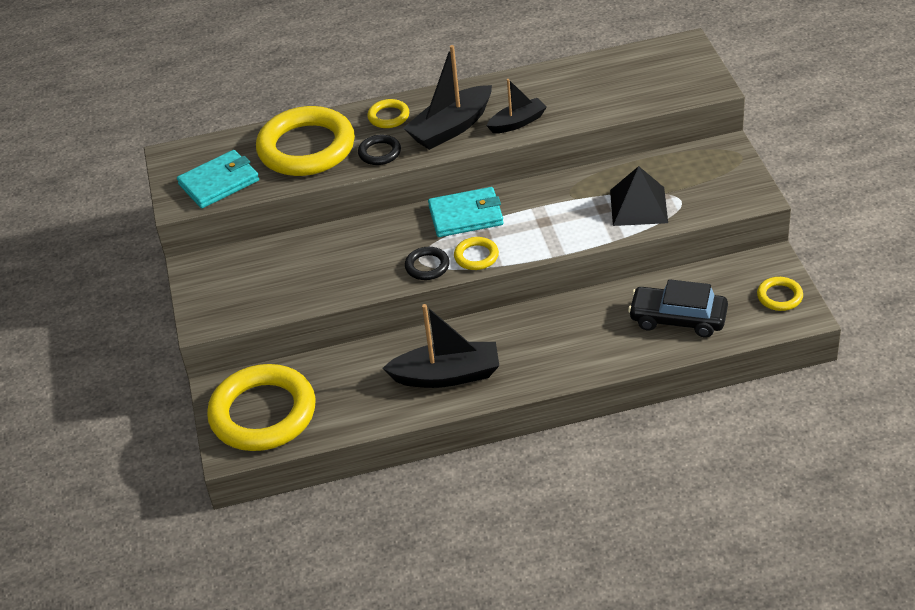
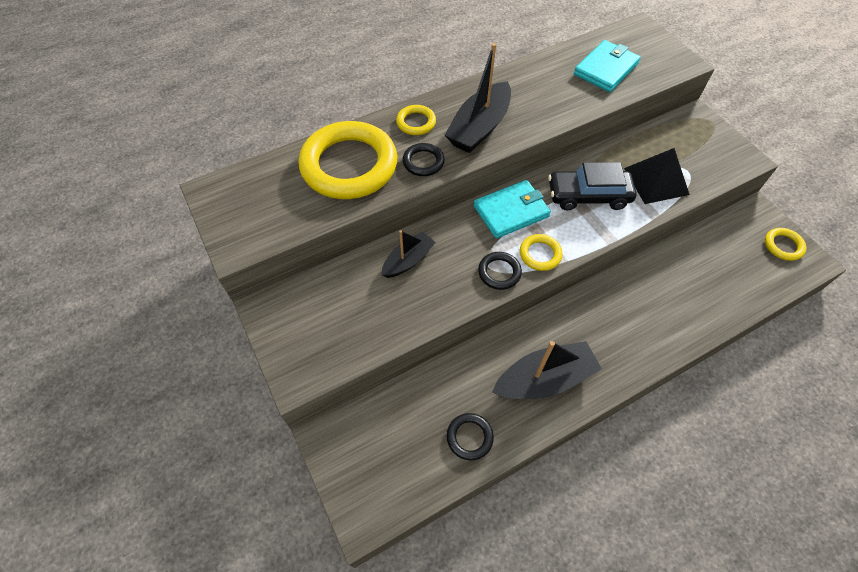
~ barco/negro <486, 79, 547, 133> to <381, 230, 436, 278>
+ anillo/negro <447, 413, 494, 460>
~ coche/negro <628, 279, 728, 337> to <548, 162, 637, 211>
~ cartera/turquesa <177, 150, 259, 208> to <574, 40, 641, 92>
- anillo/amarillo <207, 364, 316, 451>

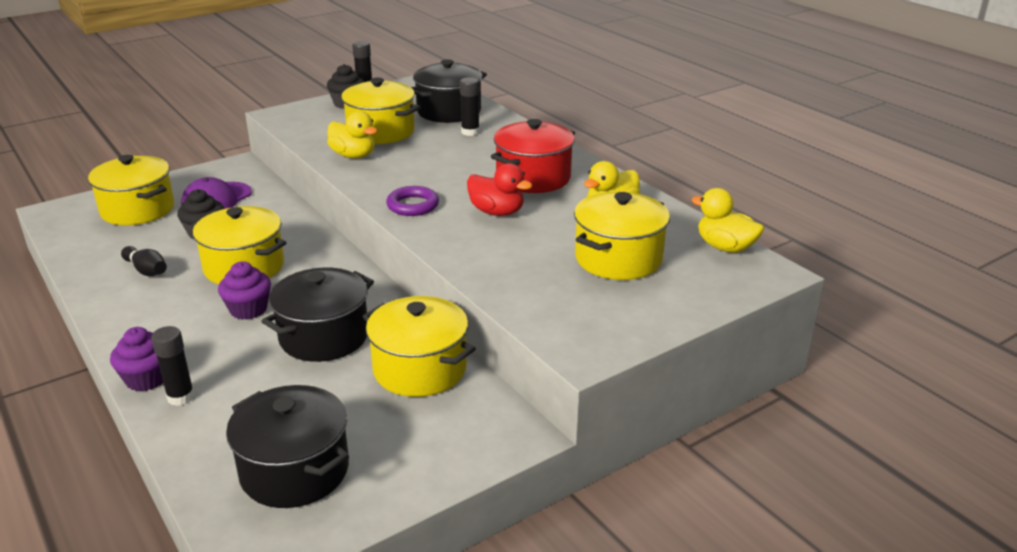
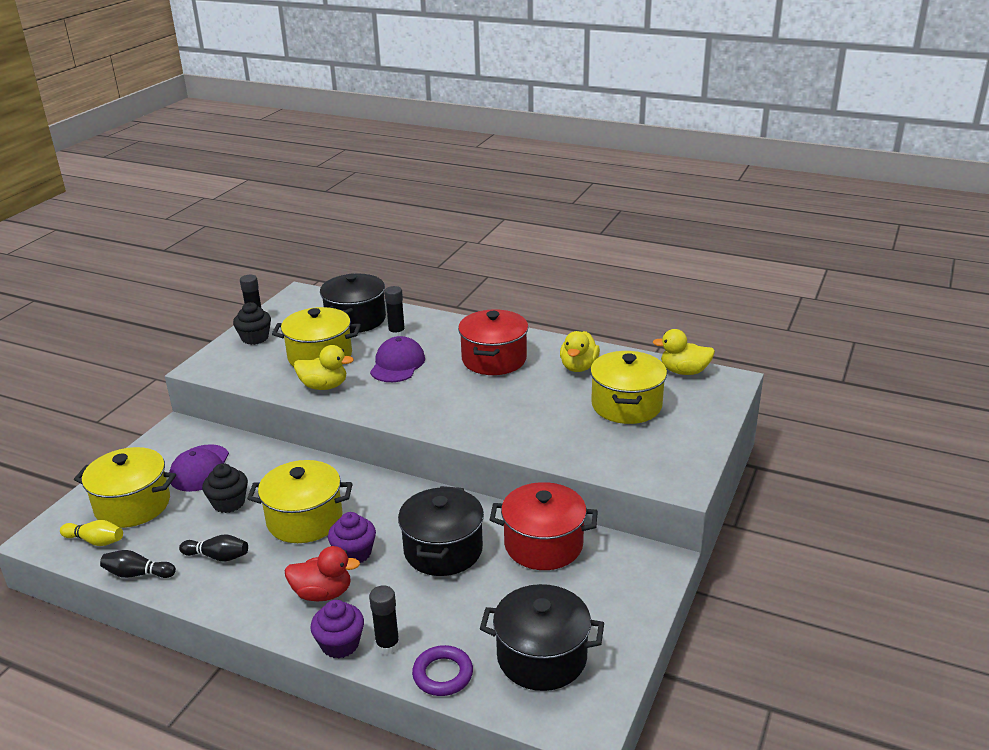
+ bolo/amarillo <60, 520, 123, 546>
+ bolo/negro <100, 550, 176, 578>
~ pato/rojo <467, 163, 532, 216> to <285, 546, 360, 602>
+ gorra/morado <370, 336, 425, 382>
~ anillo/morado <386, 186, 439, 216> to <412, 645, 473, 696>
~ olla/amarillo <363, 296, 476, 397> to olla/rojo <490, 482, 598, 570>

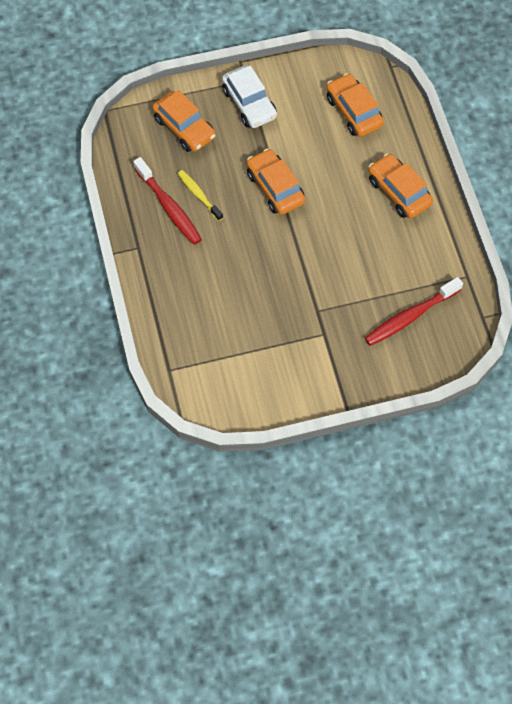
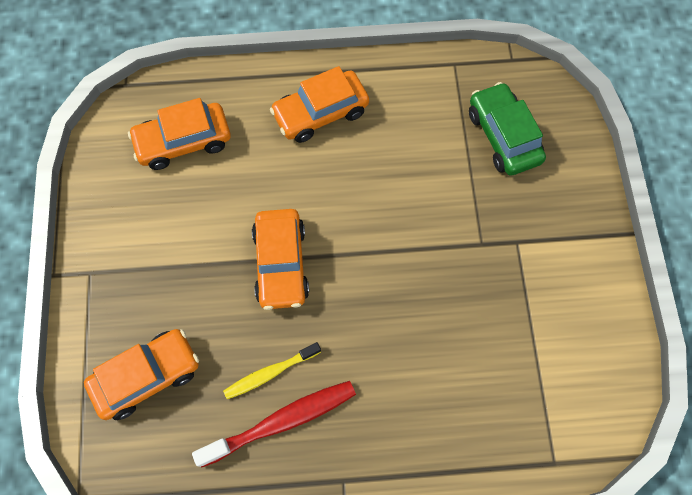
~ coche/naranja <247, 148, 305, 215> = <252, 209, 309, 310> 75 degrees counterclockwise
~ cepillo de dientes/rojo <365, 277, 463, 346> to coche/verde <469, 82, 546, 176>
- coche/blanco <222, 66, 277, 128>

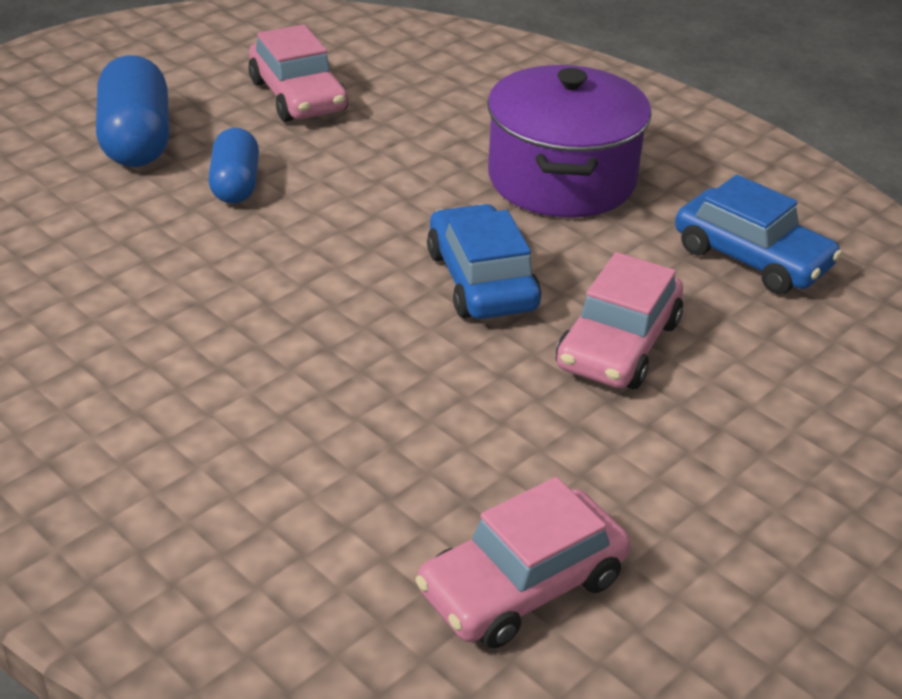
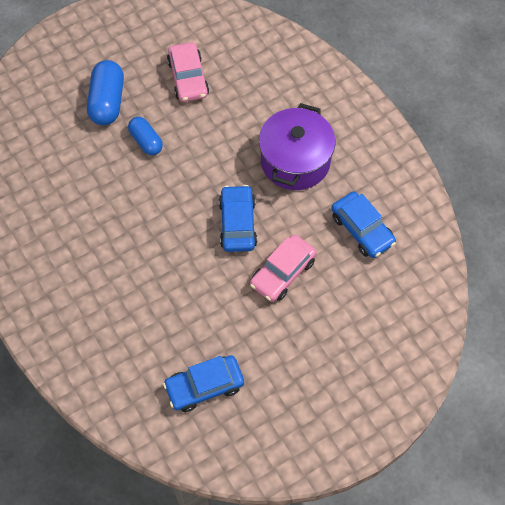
~ cápsula/azul <208, 128, 259, 204> = <128, 117, 163, 155> 45 degrees counterclockwise
~ coche/rosa <416, 477, 630, 649> to coche/azul <163, 355, 244, 412>

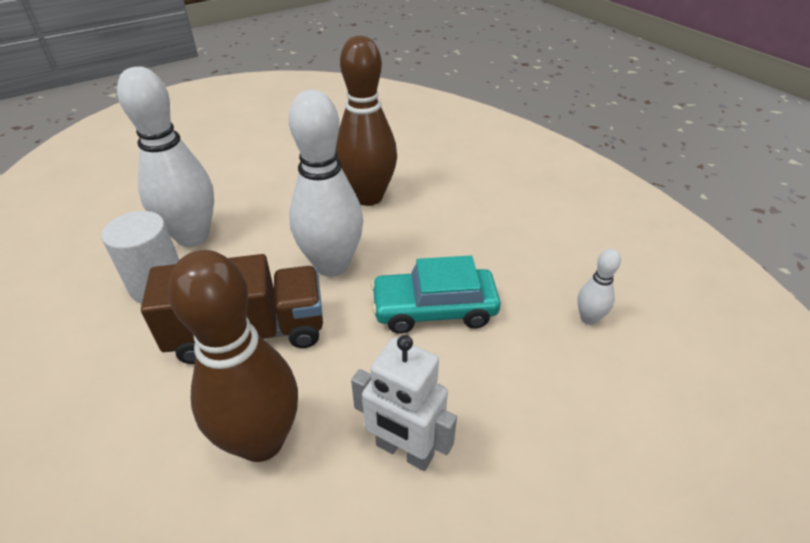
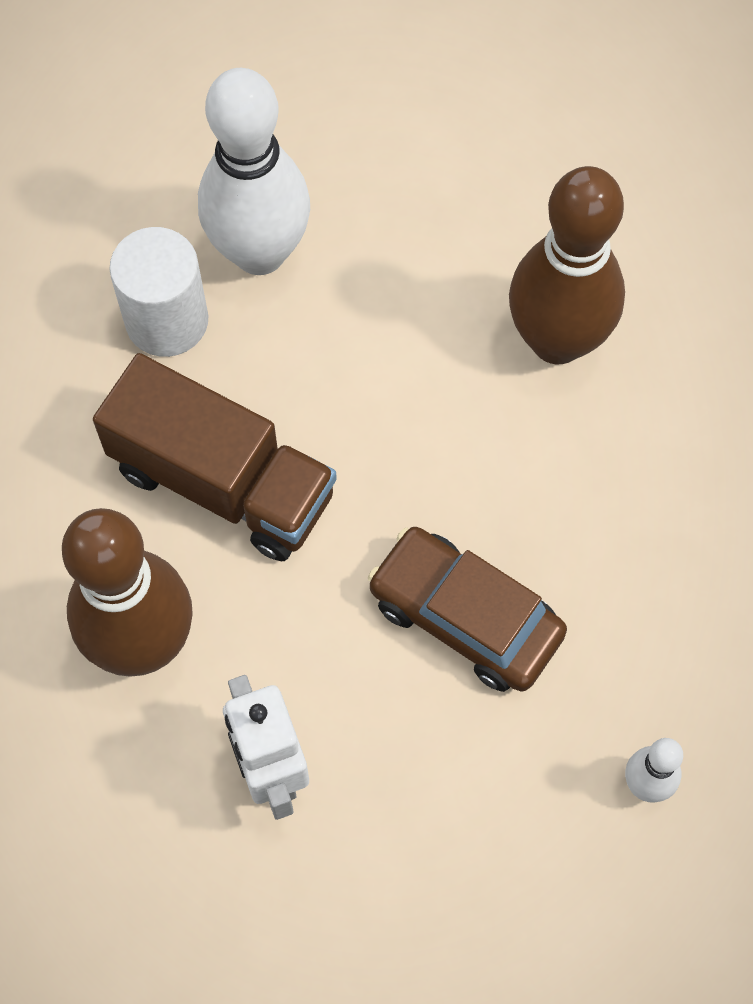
~ coche/turquesa <371, 256, 501, 334> to coche/marrón <368, 527, 567, 692>
- bolo/blanco <289, 90, 363, 277>

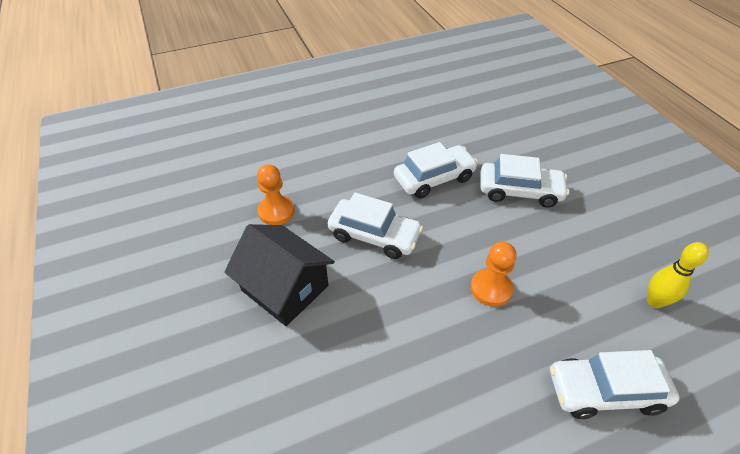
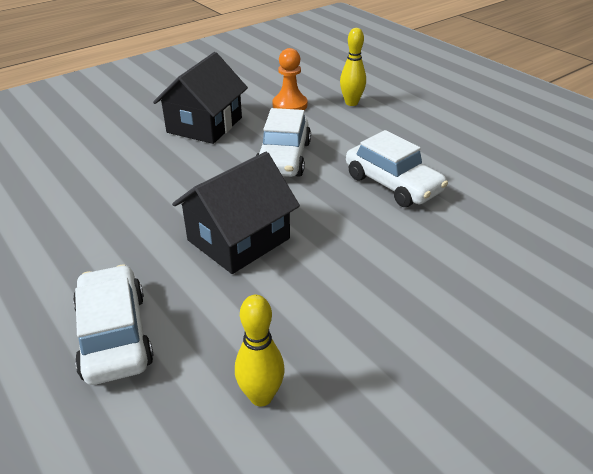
~ peón/naranja <470, 242, 517, 307> to casa/negro <172, 152, 300, 274>
+ bolo/amarillo <340, 28, 366, 106>
- coche/blanco <480, 154, 569, 208>

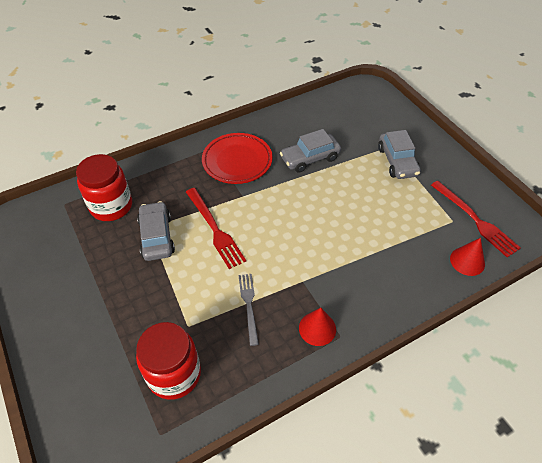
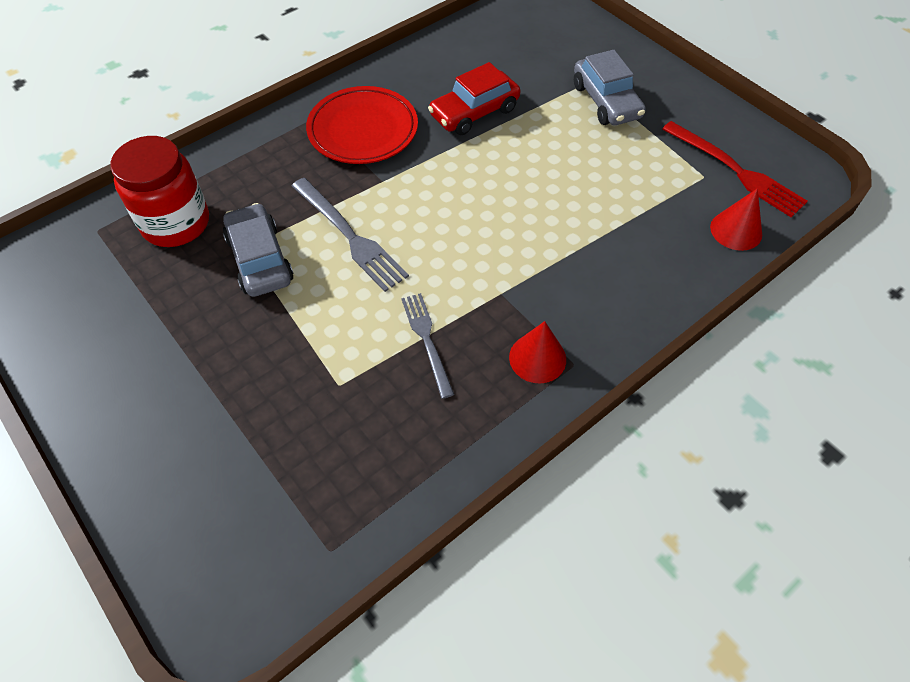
~ tenedor/rojo <186, 188, 246, 269> to tenedor/gris <292, 178, 409, 292>
~ coche/gris <280, 129, 341, 173> to coche/rojo <428, 62, 521, 135>
- tarro/rojo <136, 322, 201, 400>

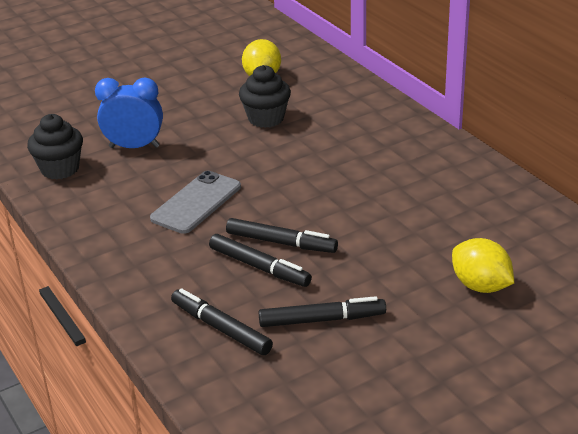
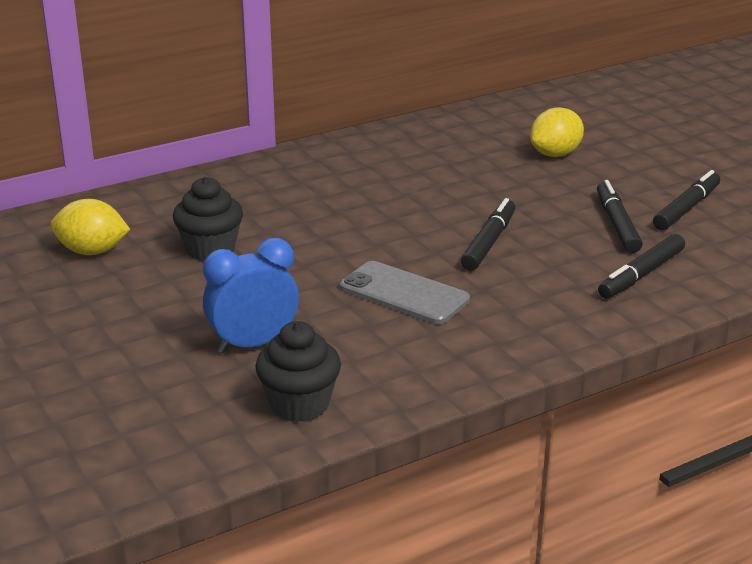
~ despertador/azul <95, 78, 163, 148> = <203, 238, 299, 353> 60 degrees clockwise
~ rotulador/negro <209, 234, 312, 287> to <653, 170, 720, 230>

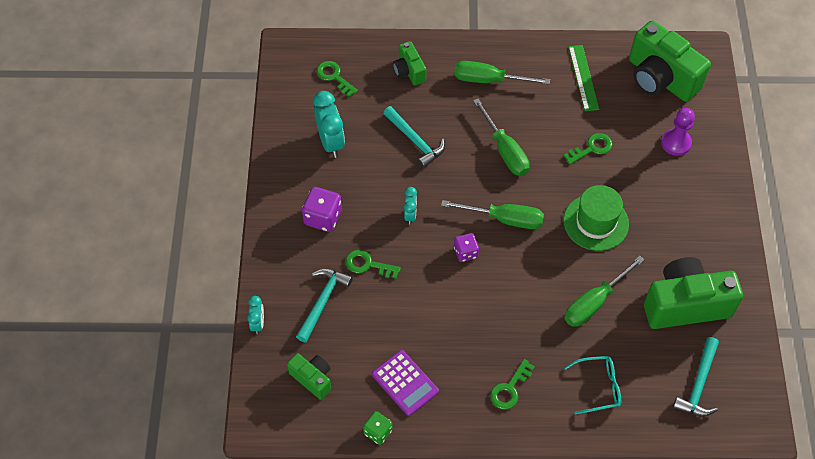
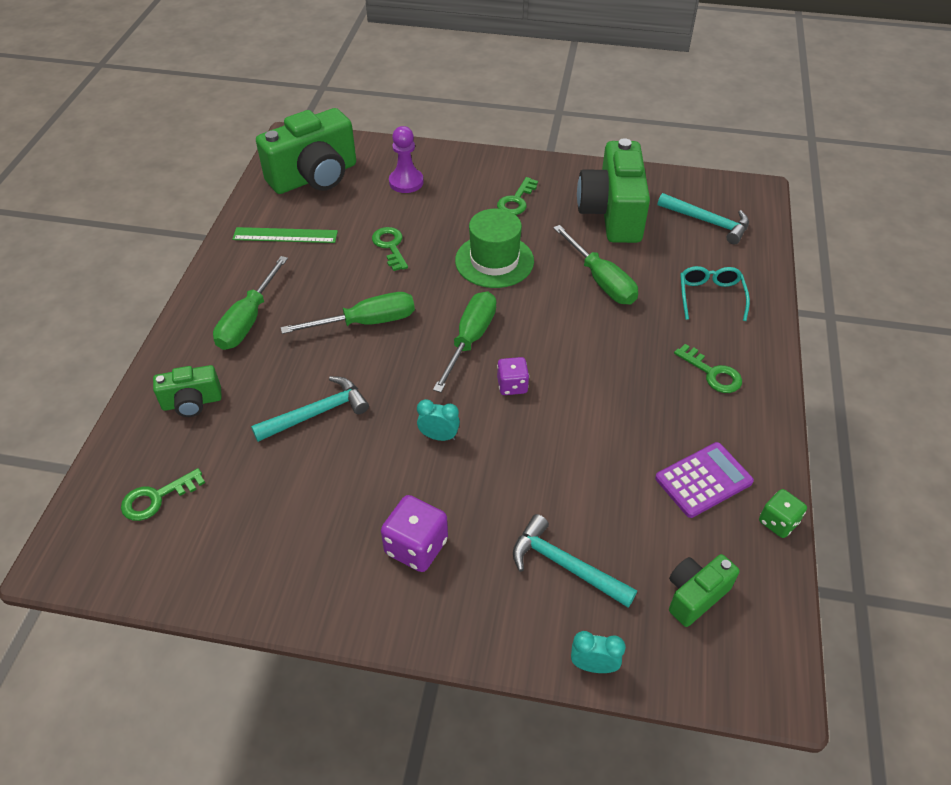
~ llave/verde <345, 250, 401, 279> to <497, 177, 538, 215>
- despertador/turquesa <313, 91, 345, 158>

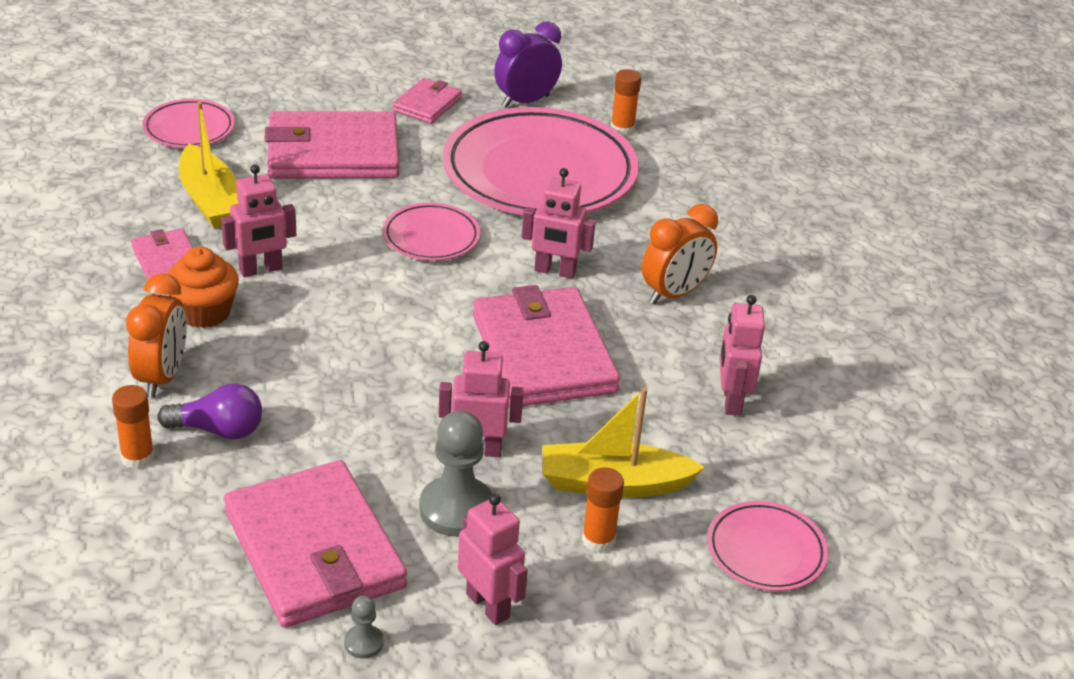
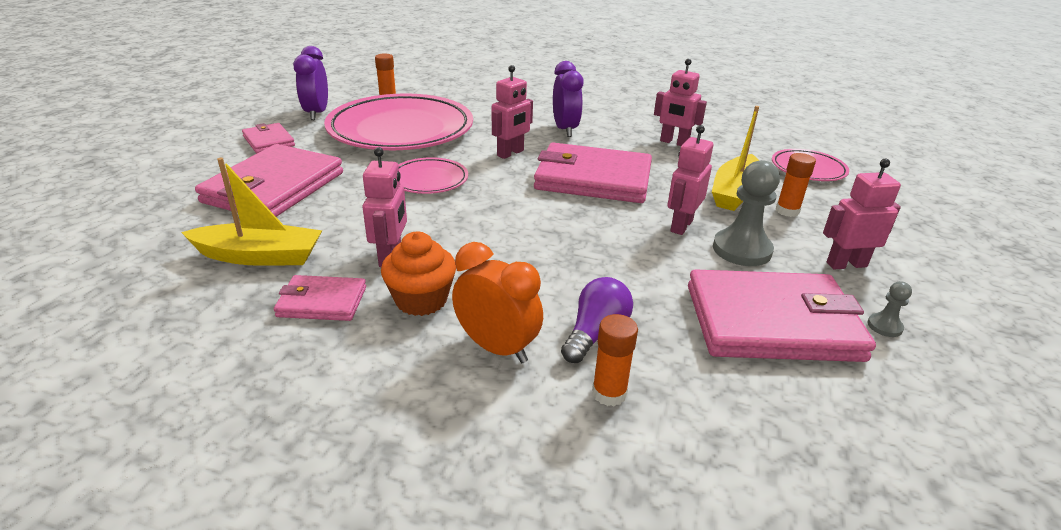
~ despertador/naranja <641, 204, 718, 304> to despertador/morado <553, 61, 583, 137>
- plato/rosa <142, 99, 235, 148>

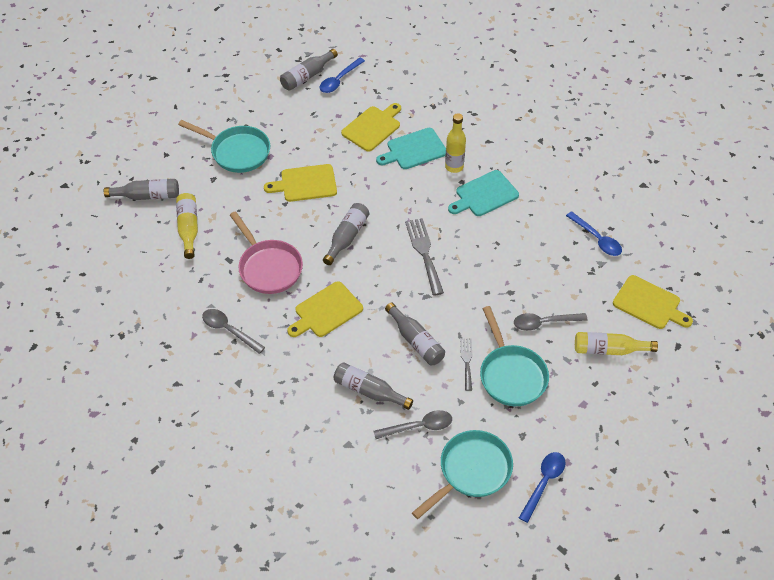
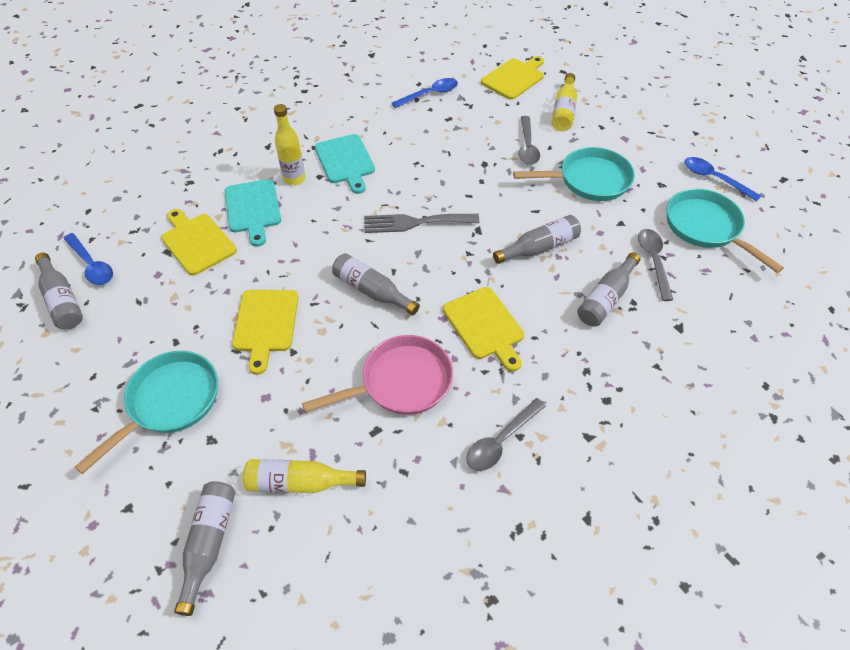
- tenedor/gris <460, 338, 473, 391>

